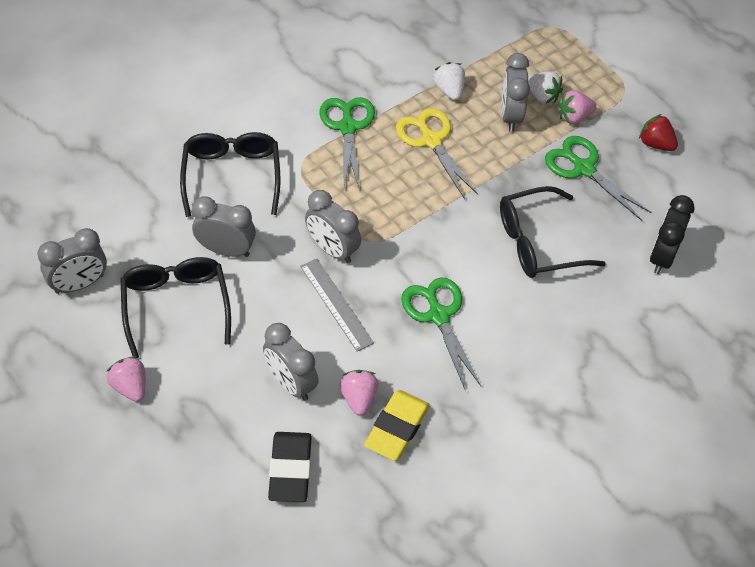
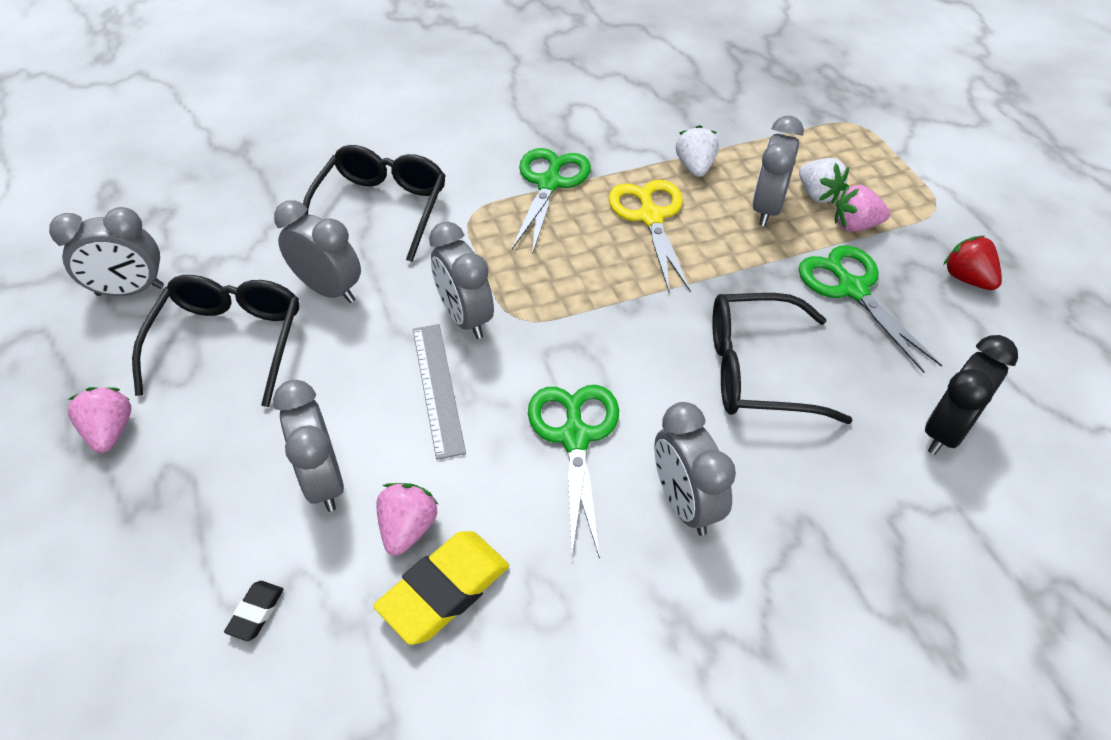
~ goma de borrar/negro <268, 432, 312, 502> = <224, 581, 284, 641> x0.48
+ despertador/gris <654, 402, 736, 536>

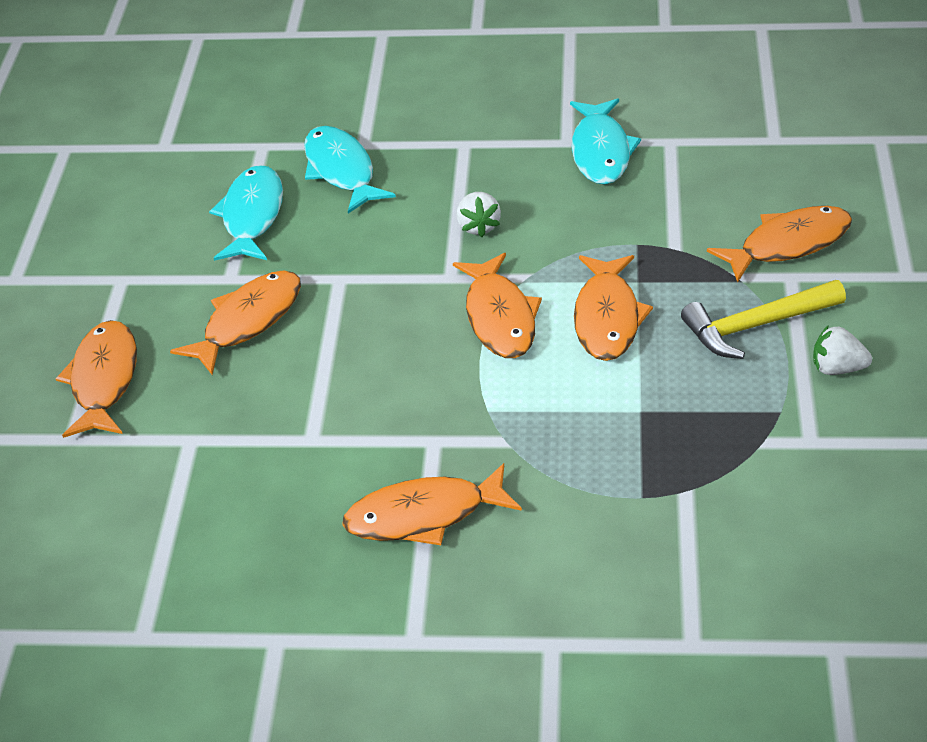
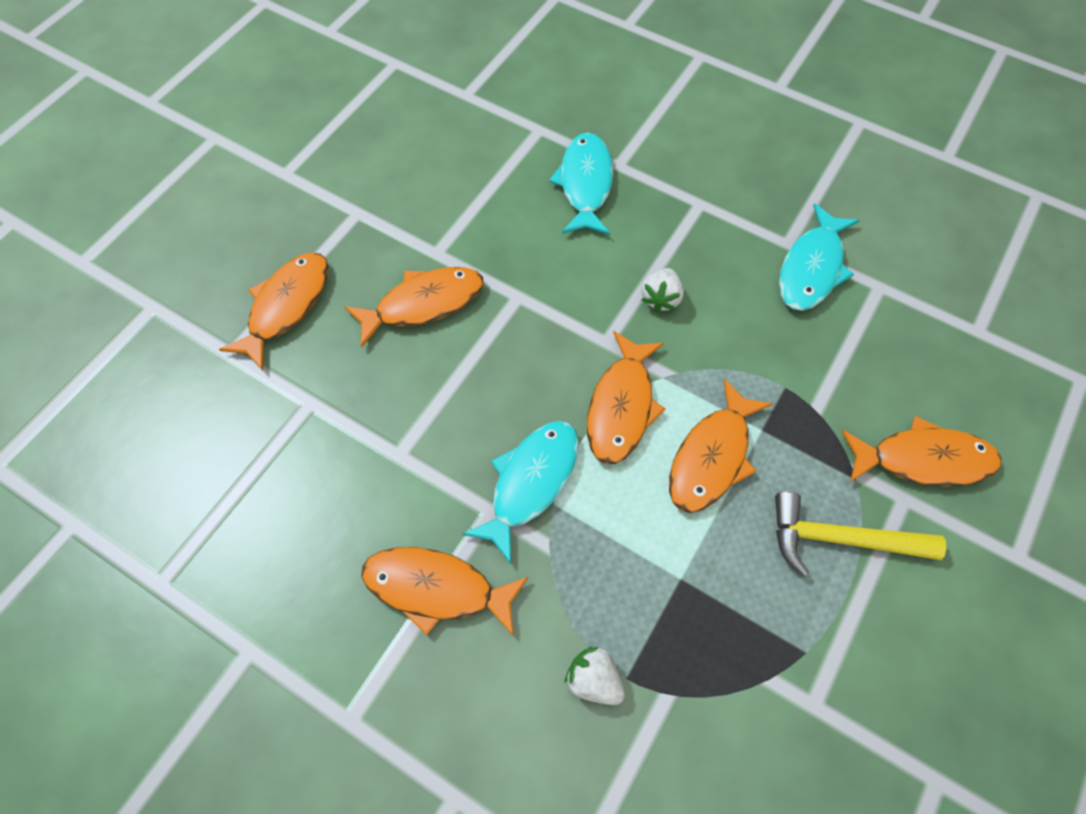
~ pez/turquesa <209, 165, 283, 261> to <462, 421, 579, 564>
~ fresa/blanco <813, 325, 872, 375> to <565, 647, 625, 705>

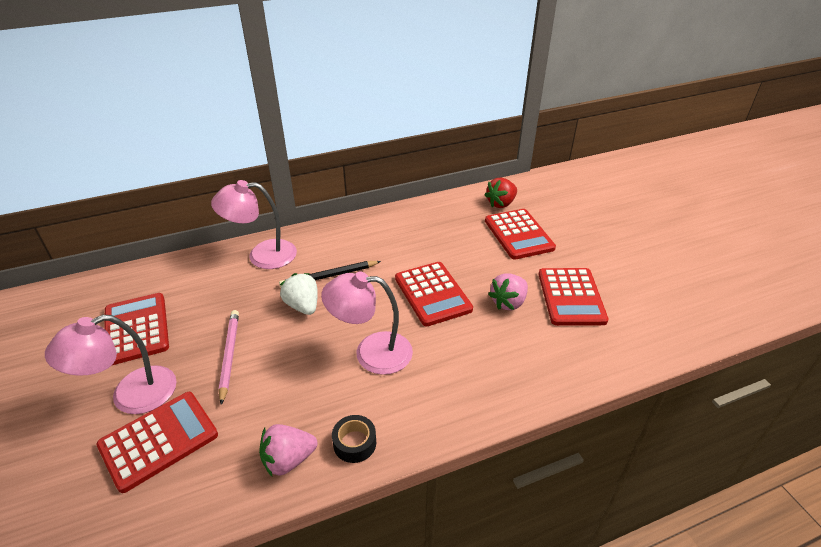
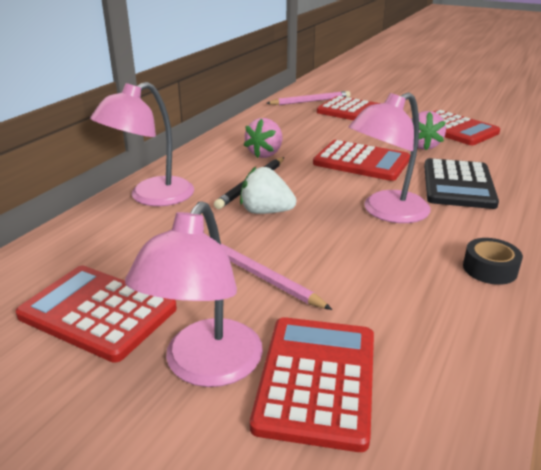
~ fresa/rosa <259, 424, 317, 476> to <244, 118, 282, 158>
~ fresa/rojo <485, 178, 517, 208> to lápiz/rosa <266, 91, 350, 105>
+ calculadora/negro <424, 158, 499, 209>

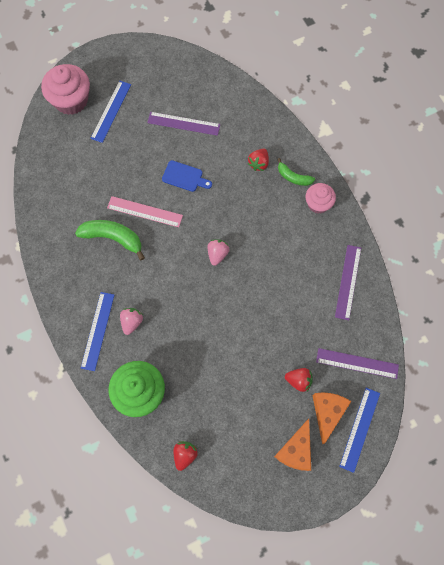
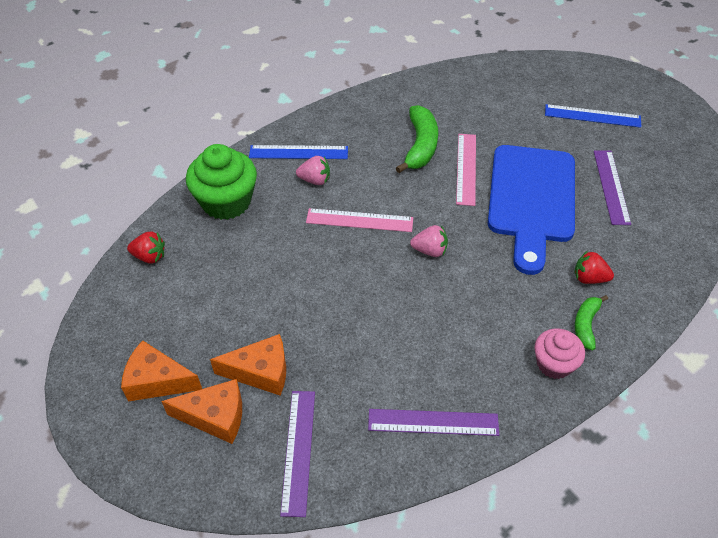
~ fresa/rojo <285, 368, 313, 392> to queso/naranja <210, 334, 286, 395>
+ regla/rosa <306, 208, 413, 232>
~ tabla de cortar/azul <162, 160, 212, 192> = <488, 145, 575, 275> x2.36
- magdalena/rosa <41, 64, 90, 115>
- regla/azul <339, 388, 380, 473>

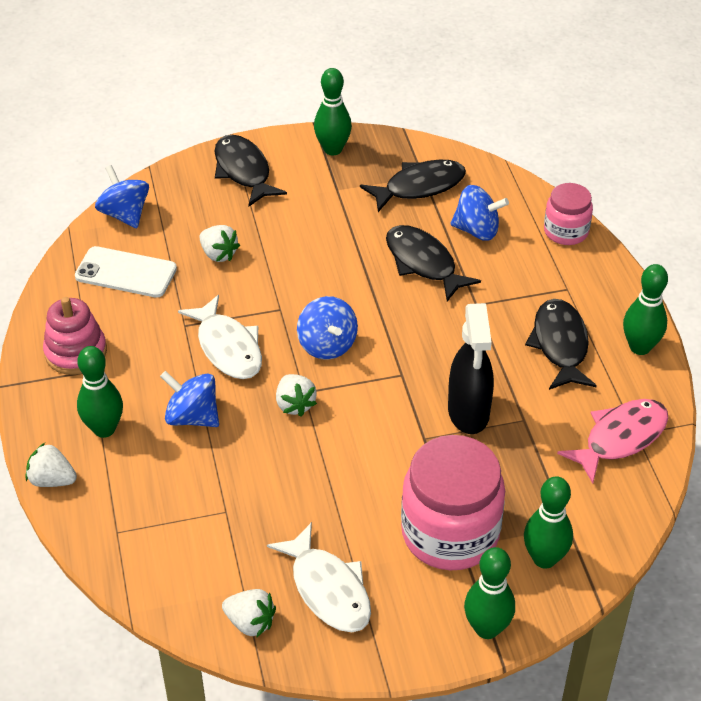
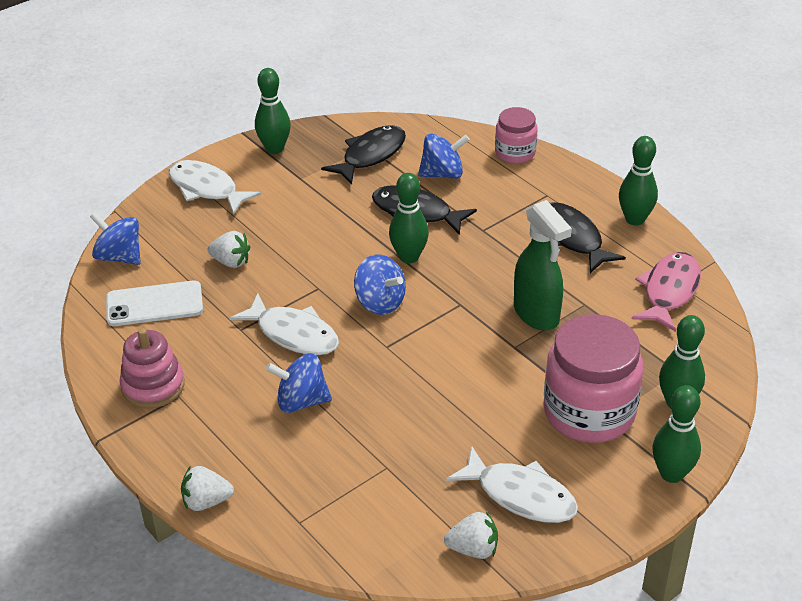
~ pez/negro <215, 135, 287, 207> to pez/blanco <169, 160, 261, 215>
~ bolo/verde <77, 346, 123, 438> to <389, 173, 429, 263>
~ pulverizador/negro <448, 303, 494, 434> to pulverizador/verde <514, 200, 572, 331>
- fresa/blanco <276, 374, 317, 416>

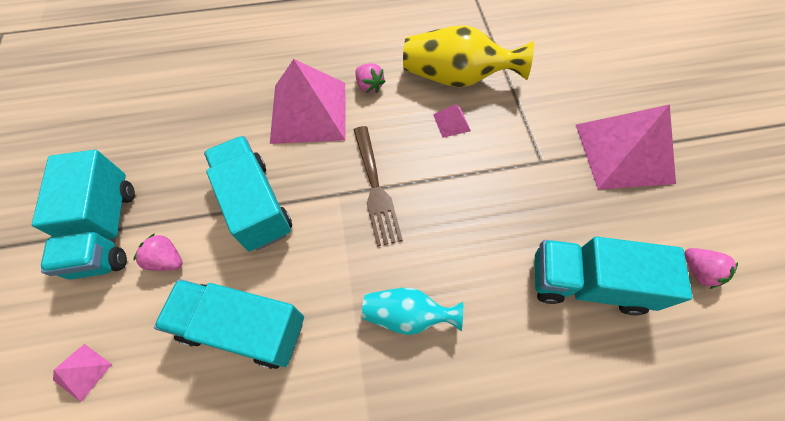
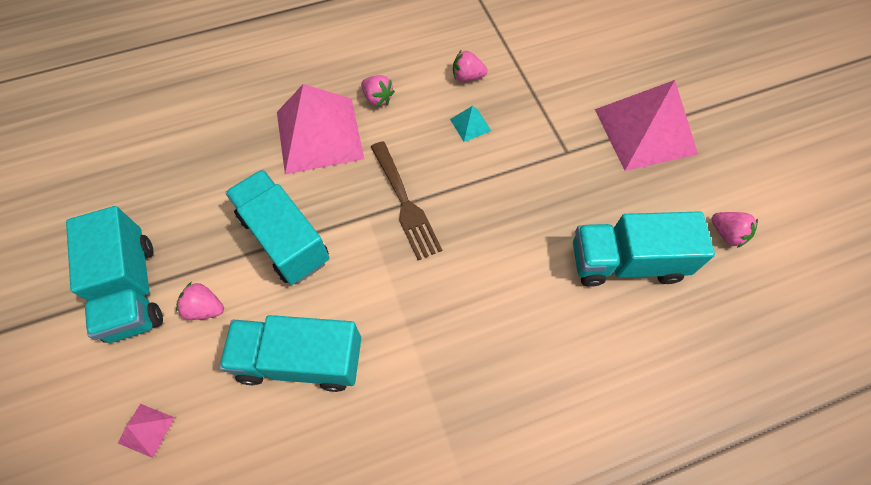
~ pirámide/rosa <433, 104, 471, 138> to pirámide/turquesa <450, 106, 491, 142>
~ florero/amarillo <403, 25, 534, 87> to fresa/rosa <453, 51, 488, 82>
- florero/turquesa <362, 288, 463, 335>

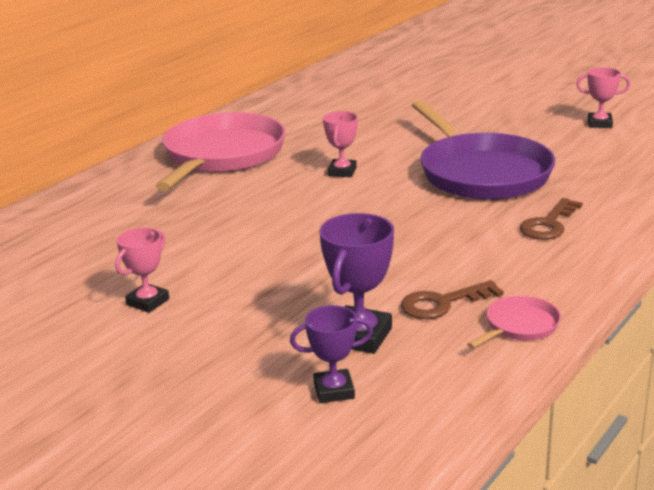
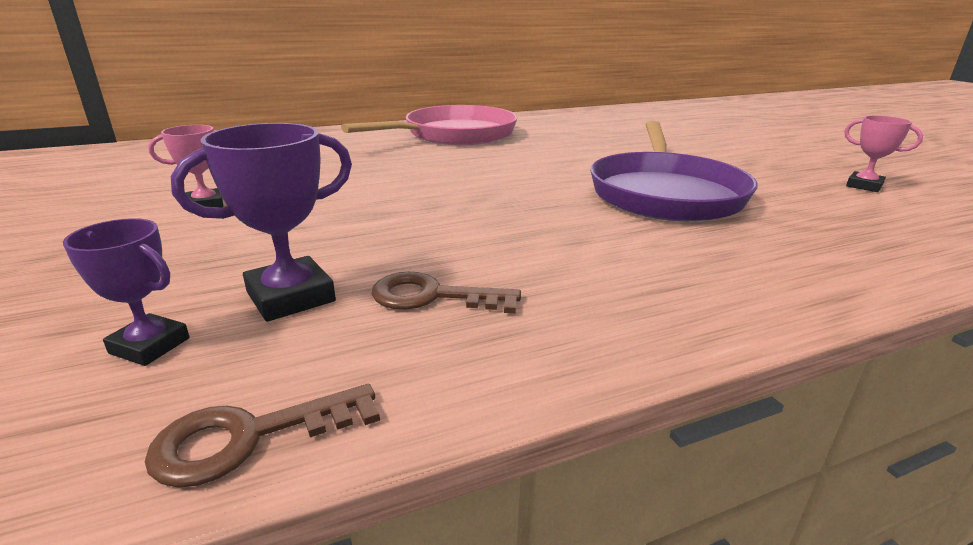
~ llave/marrón <520, 198, 583, 240> to <145, 384, 380, 488>
- trofeo/rosa <323, 111, 358, 177>
- sartén/rosa <467, 296, 561, 348>

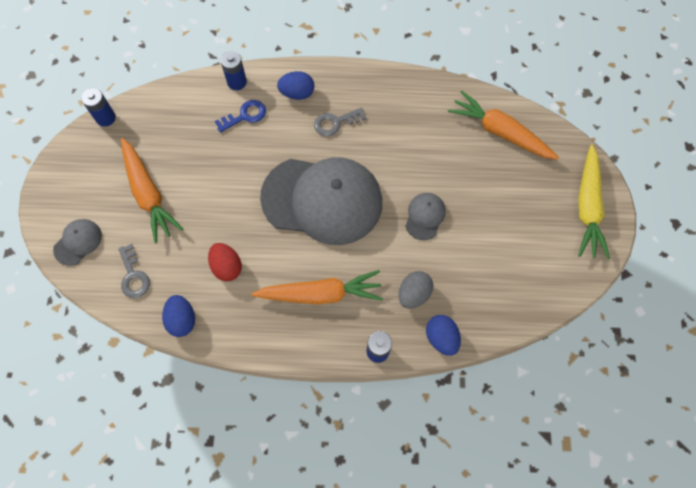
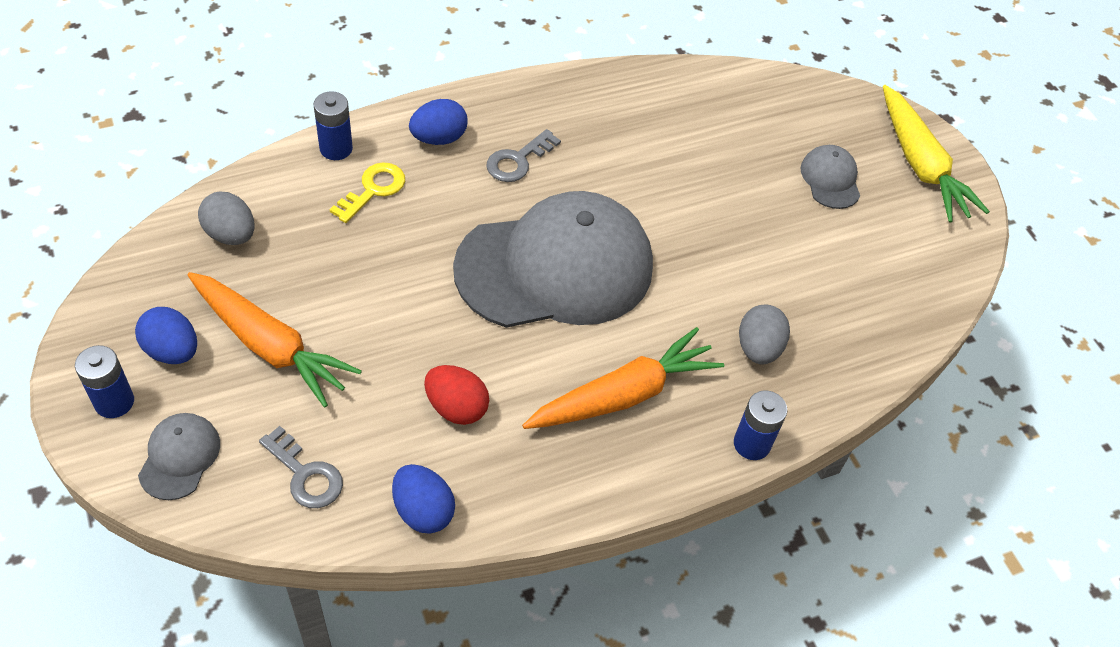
~ pila/azul <81, 88, 116, 127> to <75, 345, 134, 418>
~ huevo/azul <426, 315, 461, 356> to <135, 307, 197, 364>
+ huevo/gris <198, 192, 255, 245>
~ llave/azul <215, 100, 266, 133> to llave/amarillo <330, 162, 405, 223>
~ gorra/gris <405, 193, 446, 240> to <801, 145, 860, 209>
- zanahoria/naranja <448, 91, 559, 160>

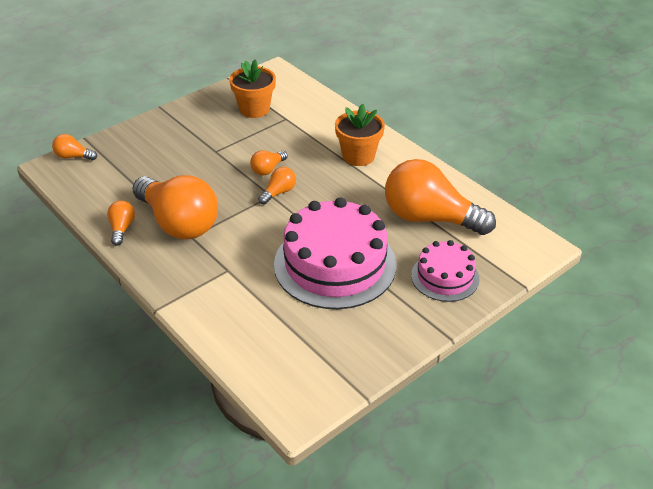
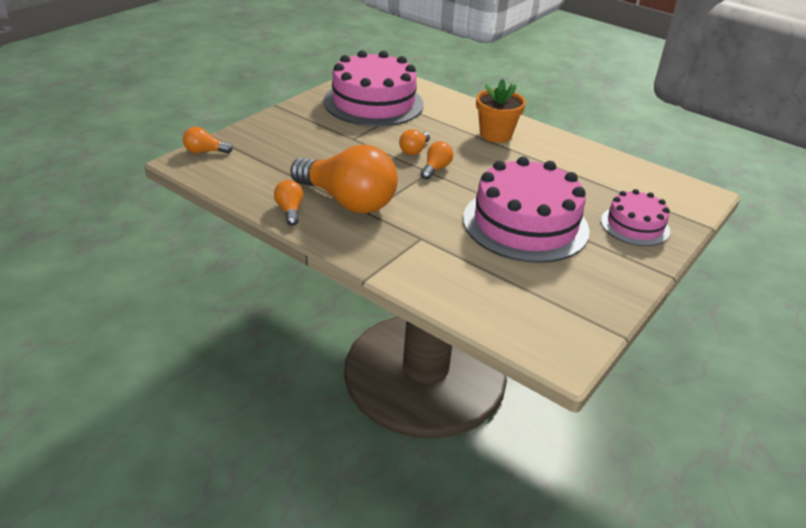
~ maceta/naranja <229, 60, 276, 118> to tarta/rosa <324, 50, 423, 126>
- bombilla/naranja <385, 159, 496, 235>

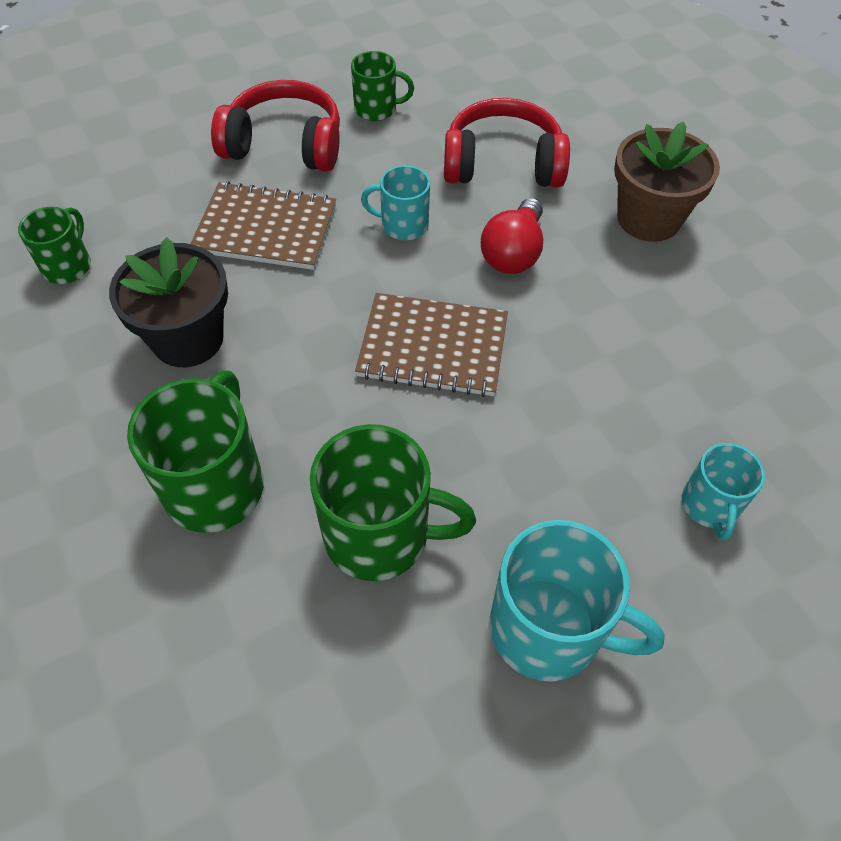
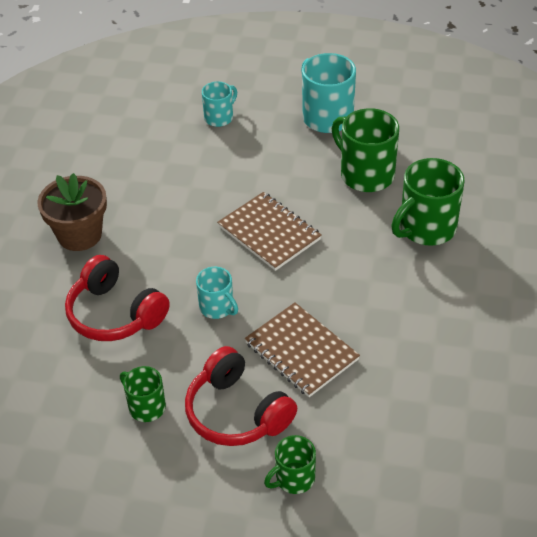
~ taza/verde <18, 207, 91, 284> to <264, 435, 316, 494>
- maceta/negro <109, 237, 228, 367>
- bombilla/rojo <481, 198, 543, 274>

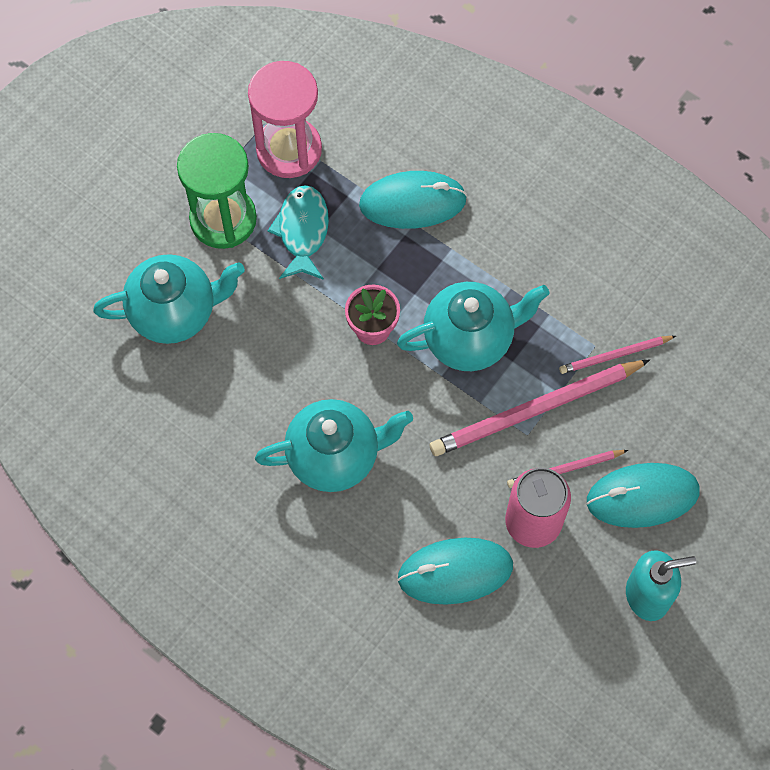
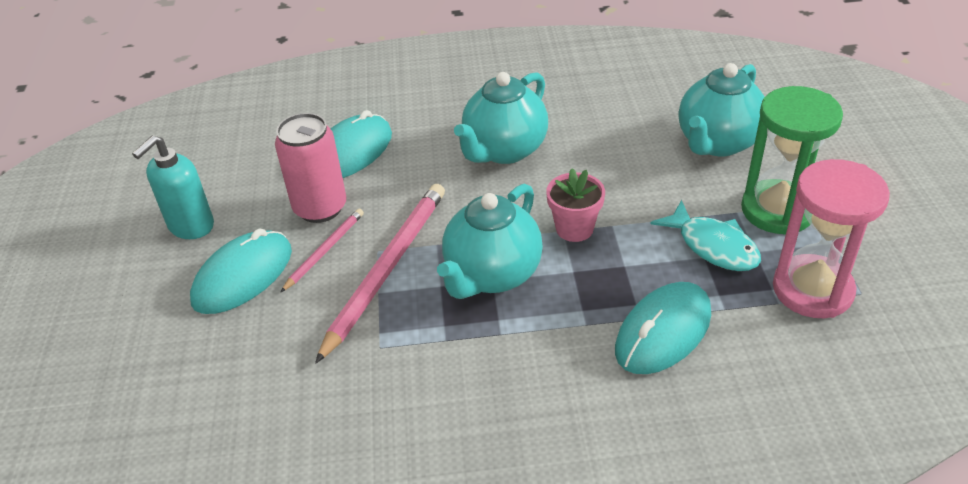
- lápiz/rosa <559, 336, 676, 374>

